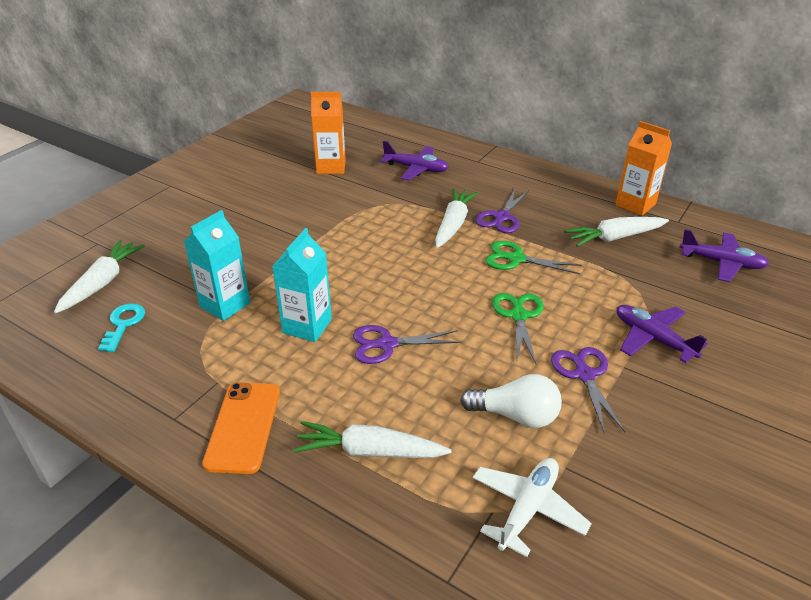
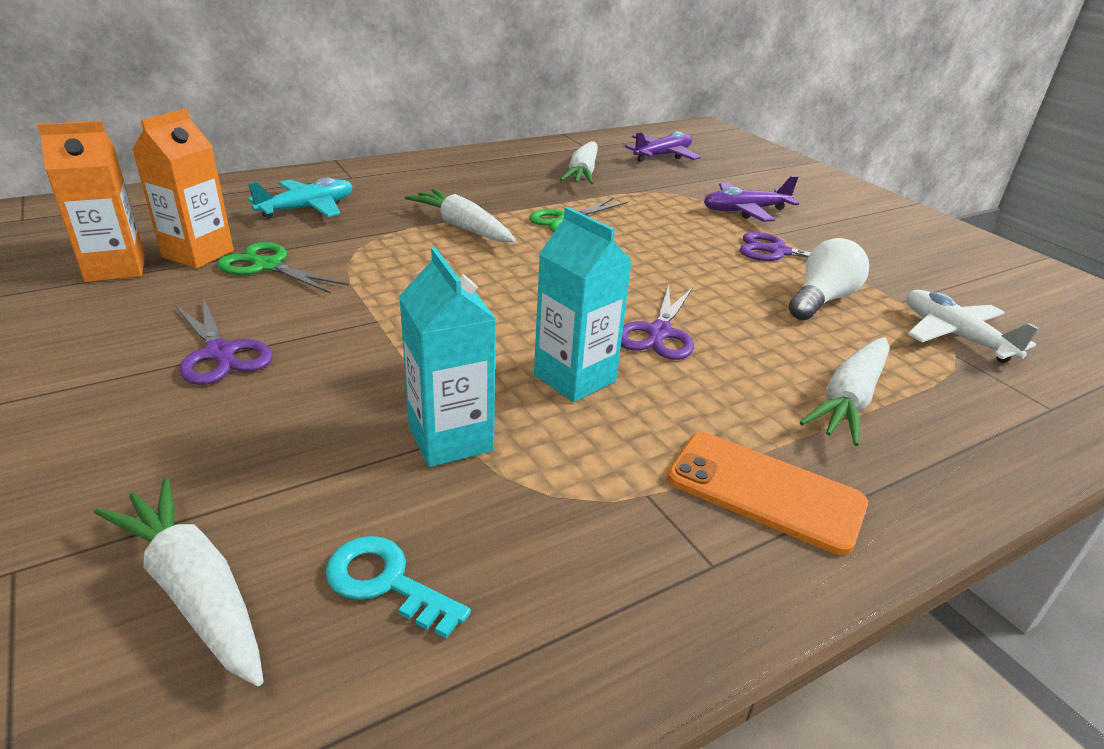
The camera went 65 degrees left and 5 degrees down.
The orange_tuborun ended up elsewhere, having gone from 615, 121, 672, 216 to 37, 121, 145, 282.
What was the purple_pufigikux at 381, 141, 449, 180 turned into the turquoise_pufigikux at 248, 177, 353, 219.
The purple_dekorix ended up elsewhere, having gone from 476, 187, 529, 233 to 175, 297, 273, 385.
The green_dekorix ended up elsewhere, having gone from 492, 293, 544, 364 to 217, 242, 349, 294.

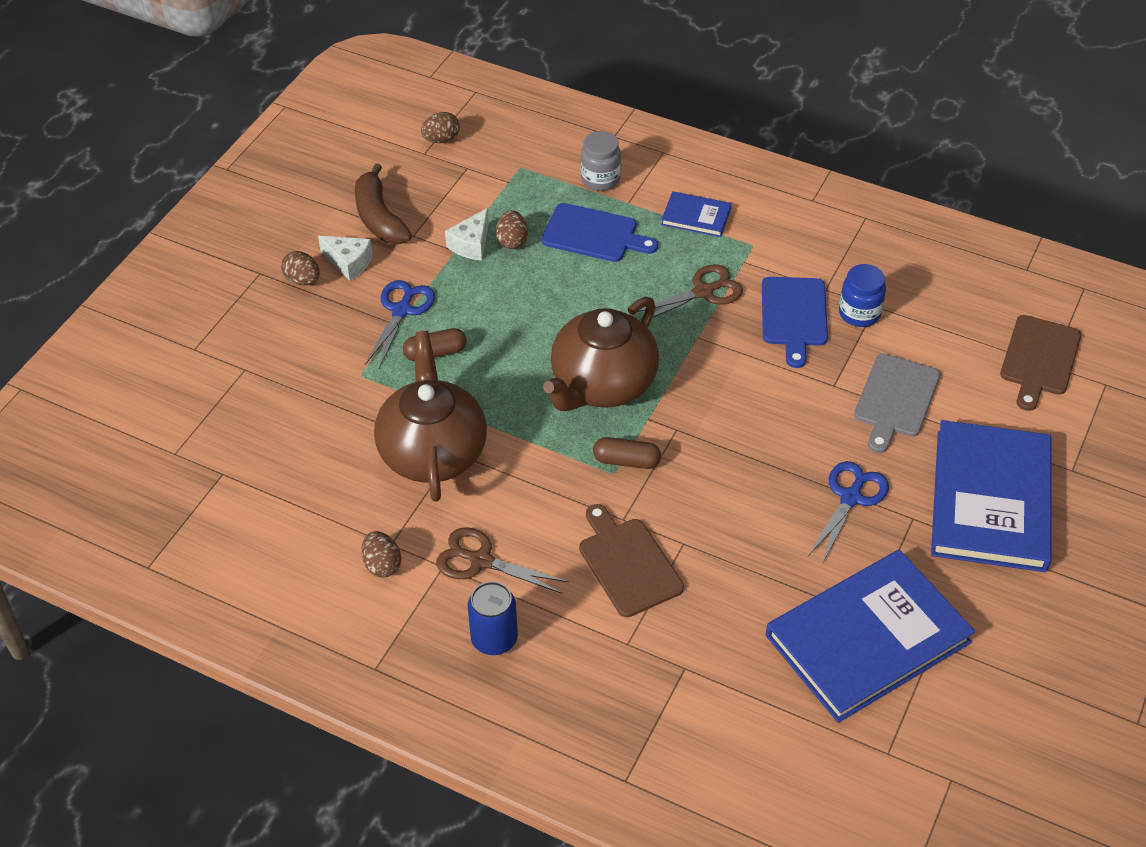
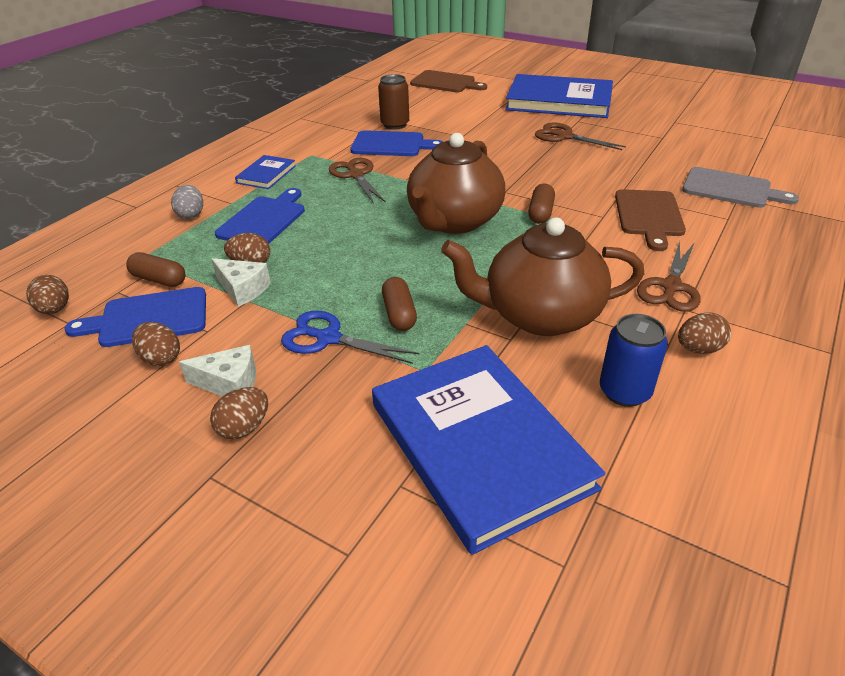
The camera went 85 degrees left and 10 degrees down.
Where the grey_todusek stood at 581, 131, 621, 191, the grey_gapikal came to stand at 171, 185, 203, 219.
Where the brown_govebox stood at 355, 163, 412, 244, the brown_gapikal came to stand at 132, 322, 180, 366.
The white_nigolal at 318, 236, 373, 281 ended up facing another way, 60 degrees clockwise from before.
Where the blue_todusek stood at 839, 264, 886, 327, the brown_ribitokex came to stand at 378, 74, 409, 130.
The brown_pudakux at 543, 297, 659, 411 ended up facing another way, 75 degrees clockwise from before.
The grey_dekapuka ended up elsewhere, having gone from 854, 353, 940, 453 to 682, 167, 799, 208.
What was the blue_dekorix at 808, 461, 889, 564 turned into the brown_dekorix at 535, 122, 626, 150.
The brown_dekapuka at 579, 504, 684, 617 ended up facing another way, 60 degrees counterclockwise from before.
The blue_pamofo ended up elsewhere, having gone from 766, 550, 975, 723 to 372, 345, 605, 555.
The blue_ribitokex ended up elsewhere, having gone from 468, 581, 518, 655 to 600, 314, 668, 407.
The second view gained the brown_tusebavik at 126, 252, 186, 287.
The second view gained the blue_dekapuka at 65, 287, 206, 347.

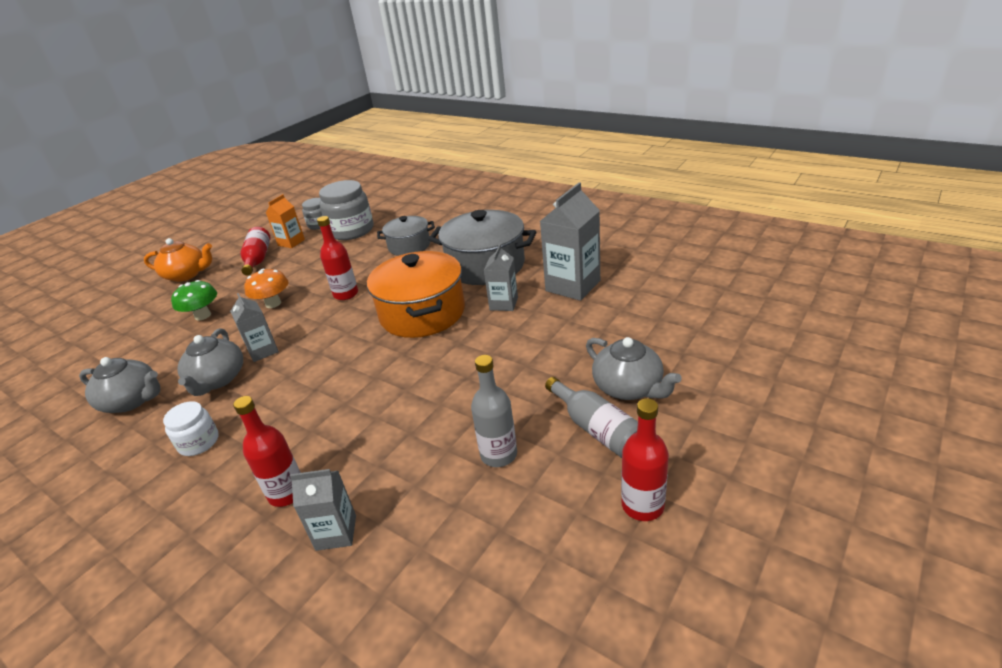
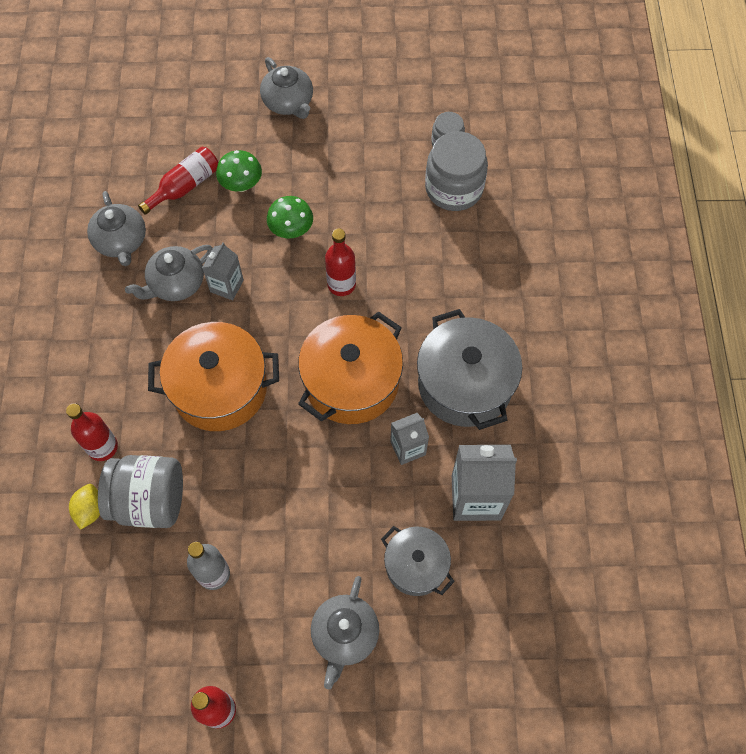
The camera went 50 degrees right and 30 degrees up.
The second view lost the orange_tuborun at 266, 194, 305, 248.
The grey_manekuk ended up elsewhere, having gone from 377, 216, 435, 256 to 381, 526, 455, 596.
The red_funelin ended up elsewhere, having gone from 240, 227, 271, 276 to 138, 147, 218, 215.
What was the orange_pudakux at 144, 238, 212, 282 turned into the grey_pudakux at 260, 57, 313, 119.
What was the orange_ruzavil at 244, 269, 288, 308 turned into the green_ruzavil at 267, 196, 313, 238.
The second view lost the grey_funelin at 545, 377, 638, 458.
The second view lost the white_todusek at 163, 401, 219, 456.
Where the grey_tuborun stood at 290, 469, 356, 551, the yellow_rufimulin came to stand at 69, 484, 100, 530.
The second view gained the orange_manekuk at 148, 322, 279, 431.
The second view gained the grey_todusek at 98, 455, 183, 528.

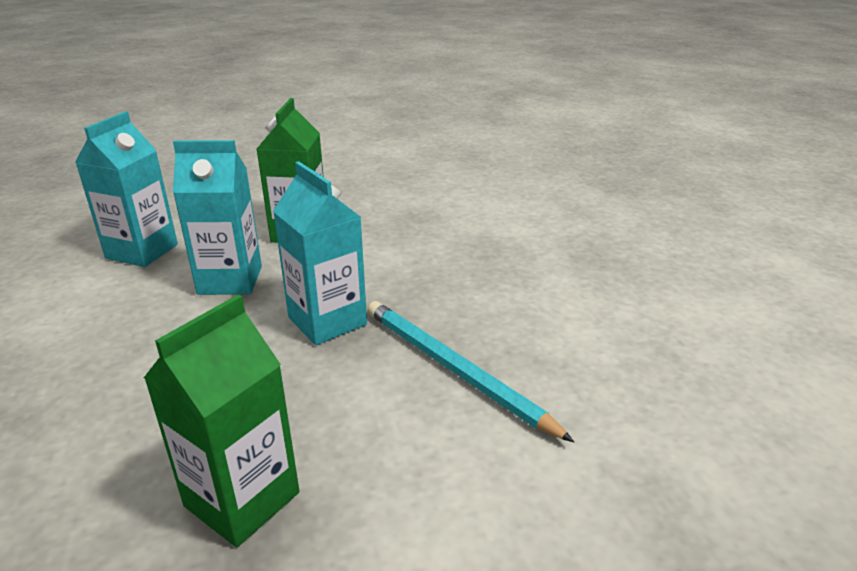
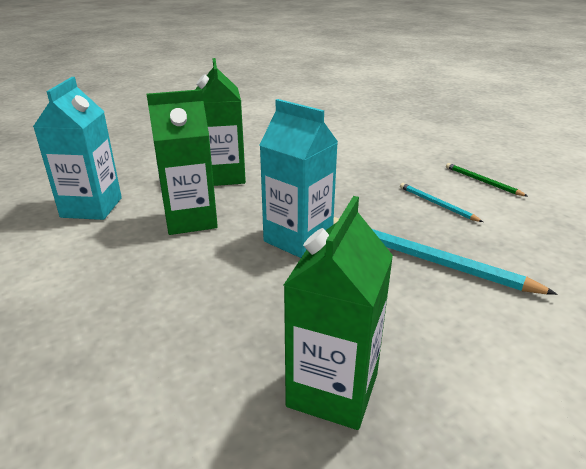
The camera went 15 degrees left and 0 degrees up.
What was the turquoise_tuborun at 173, 140, 262, 295 turned into the green_tuborun at 147, 89, 218, 235.
The second view gained the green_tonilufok at 446, 163, 527, 196.
The second view gained the turquoise_tonilufok at 400, 183, 483, 222.

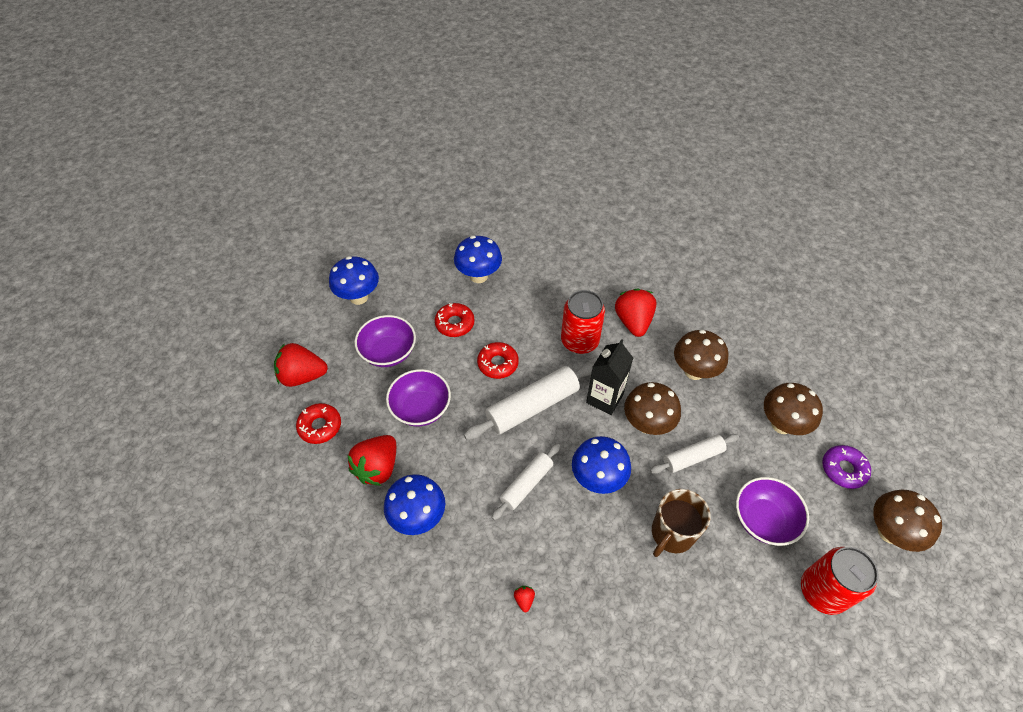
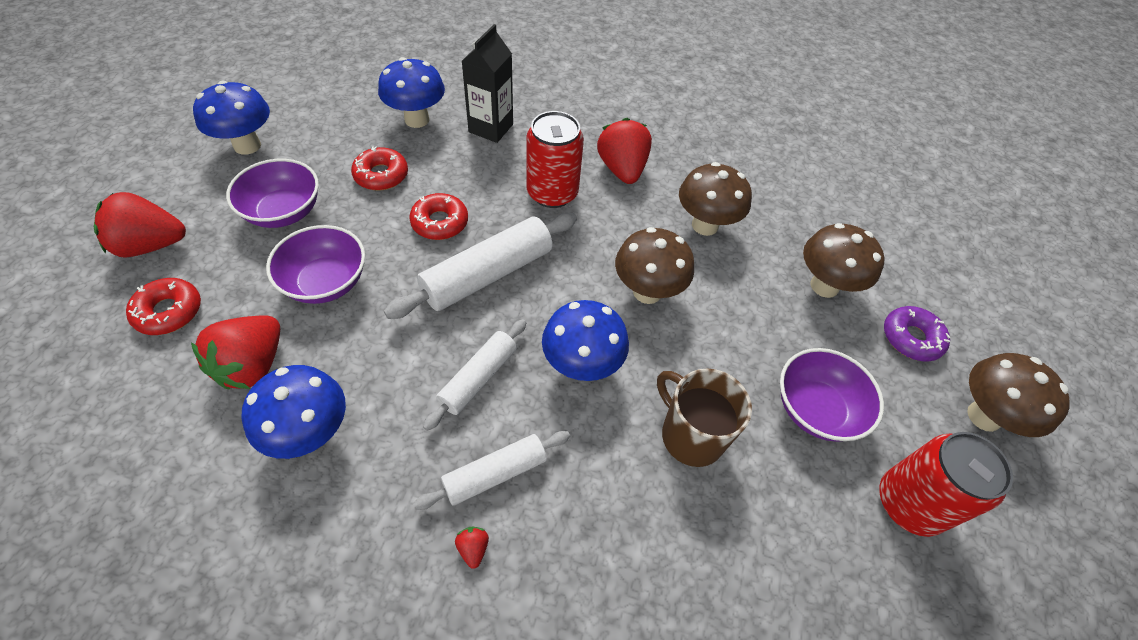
The camera went 10 degrees left and 0 degrees up.
The black_tuborun ended up elsewhere, having gone from 586, 339, 633, 415 to 462, 24, 513, 143.
The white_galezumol ended up elsewhere, having gone from 650, 434, 739, 474 to 413, 431, 570, 510.
The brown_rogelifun at 652, 489, 711, 557 ended up facing another way, 105 degrees clockwise from before.

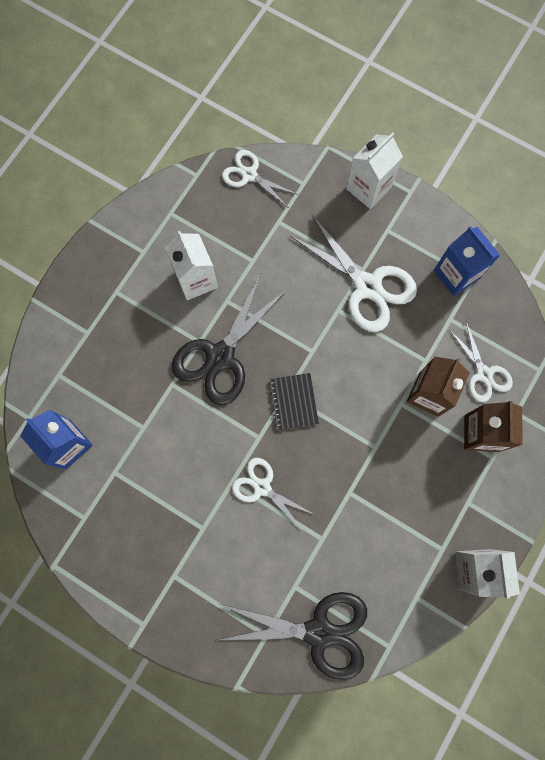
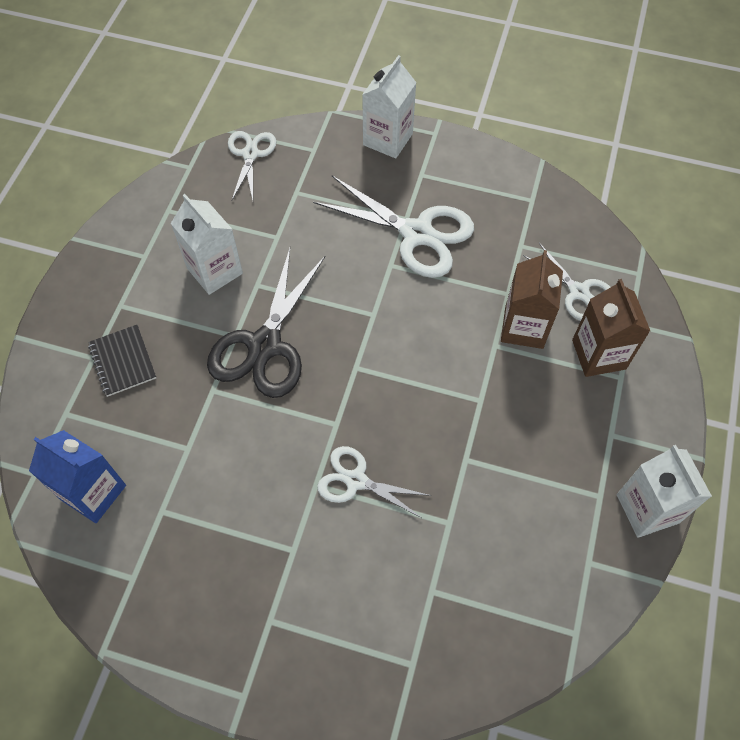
The camera went 15 degrees left and 15 degrees down.
The white_dekorix at 222, 150, 299, 207 ended up facing another way, 75 degrees clockwise from before.
The second view lost the blue_tuborun at 434, 226, 500, 296.
The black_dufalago ended up elsewhere, having gone from 269, 373, 319, 430 to 88, 325, 156, 397.
The second view lost the black_dekorix at 218, 592, 367, 680.

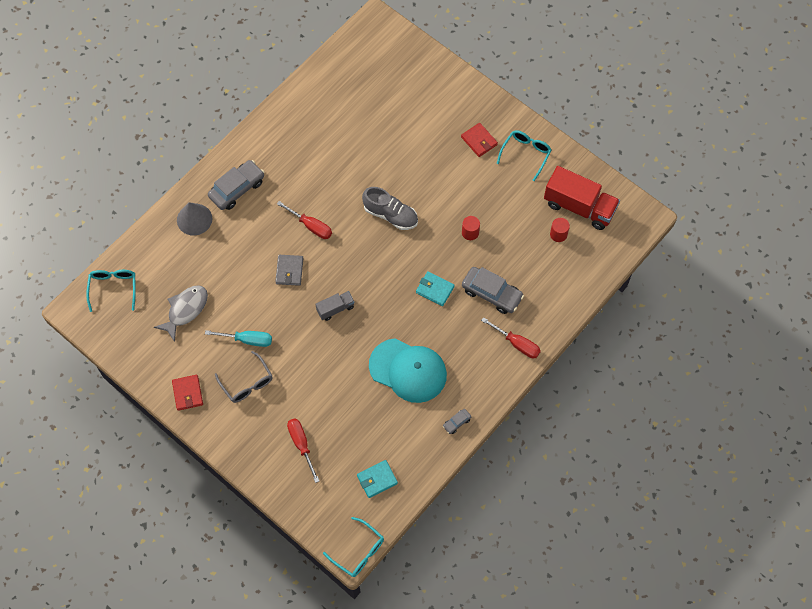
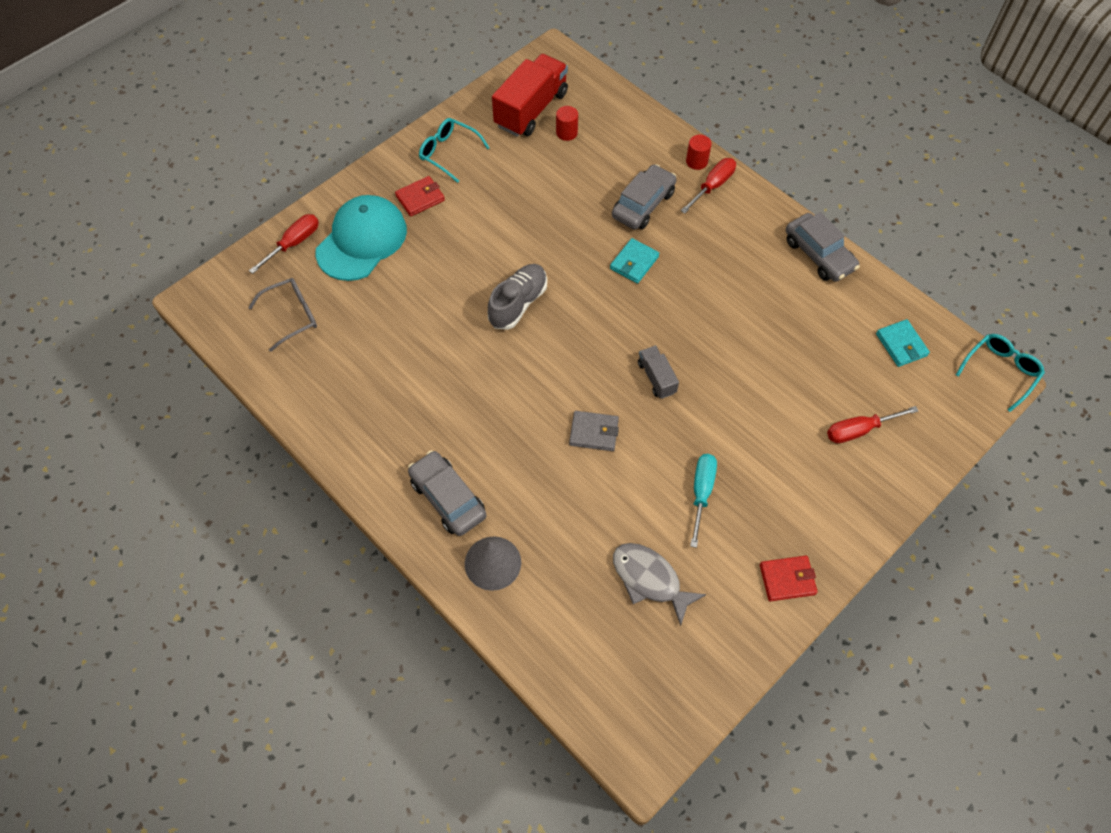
The camera went 85 degrees left and 5 degrees down.
The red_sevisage ended up elsewhere, having gone from 277, 201, 332, 239 to 249, 214, 319, 274.
The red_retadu ended up elsewhere, having gone from 462, 216, 480, 240 to 686, 135, 712, 170.
The second view lost the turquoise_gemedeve at 86, 270, 136, 312.
The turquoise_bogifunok ended up elsewhere, having gone from 369, 338, 447, 403 to 315, 195, 407, 281.
The grey_gemedeve ended up elsewhere, having gone from 215, 351, 272, 403 to 248, 278, 317, 352.
The size of the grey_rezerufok at 443, 409, 471, 434 changed by a factor of 2.13.

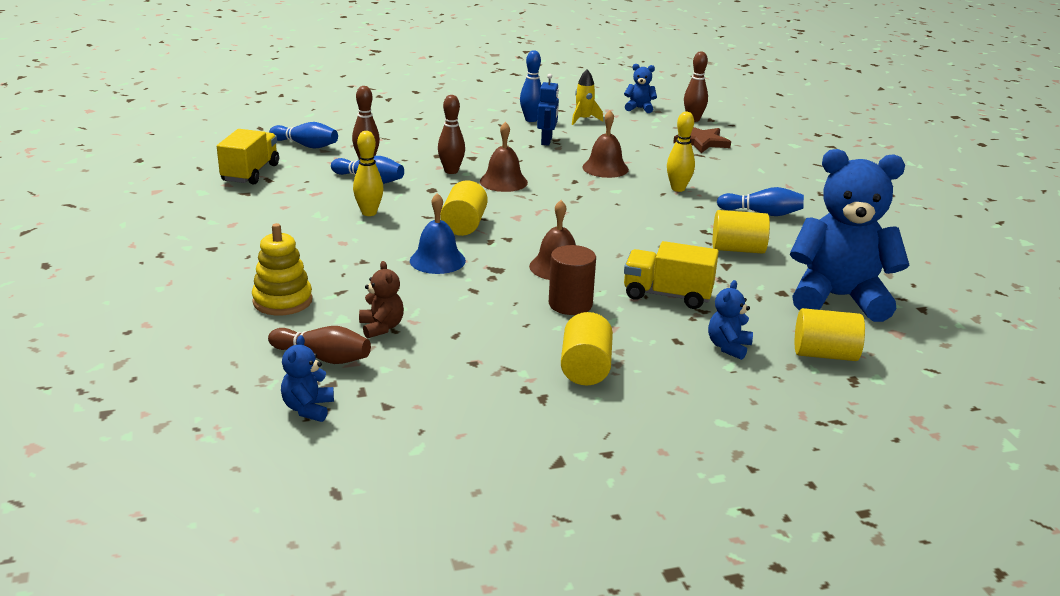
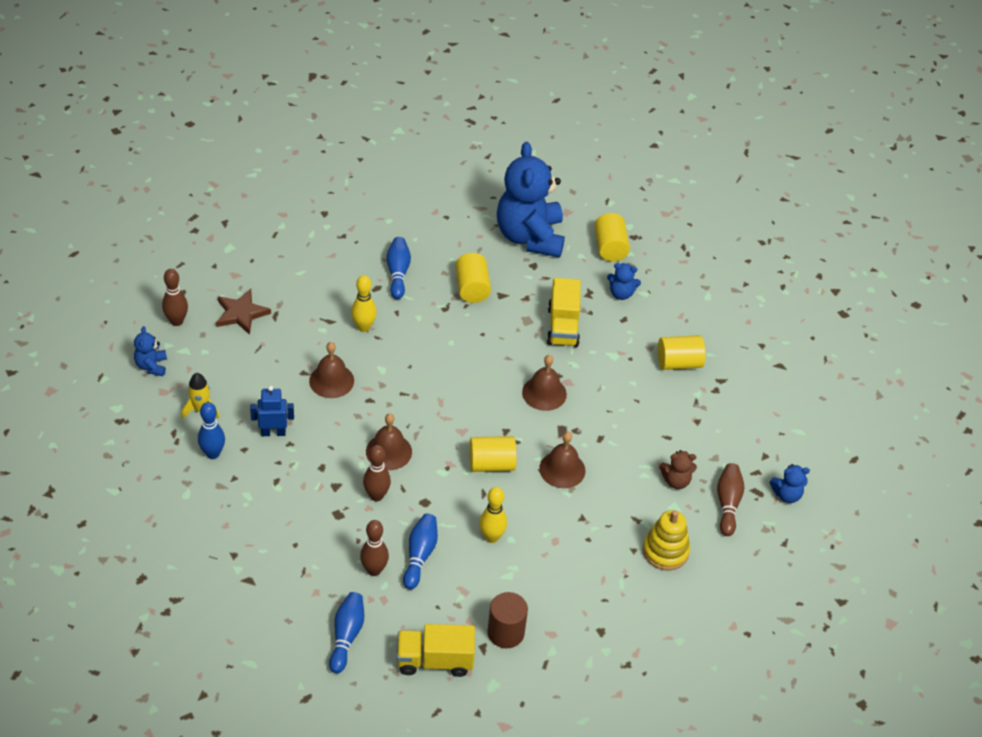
The camera went 105 degrees left and 20 degrees up.
What was the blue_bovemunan at 410, 193, 466, 274 turned into the brown_bovemunan at 539, 432, 585, 488.
The brown_retadu ended up elsewhere, having gone from 549, 245, 596, 315 to 487, 592, 528, 648.
The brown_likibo at 359, 261, 404, 338 ended up facing another way, 150 degrees counterclockwise from before.

